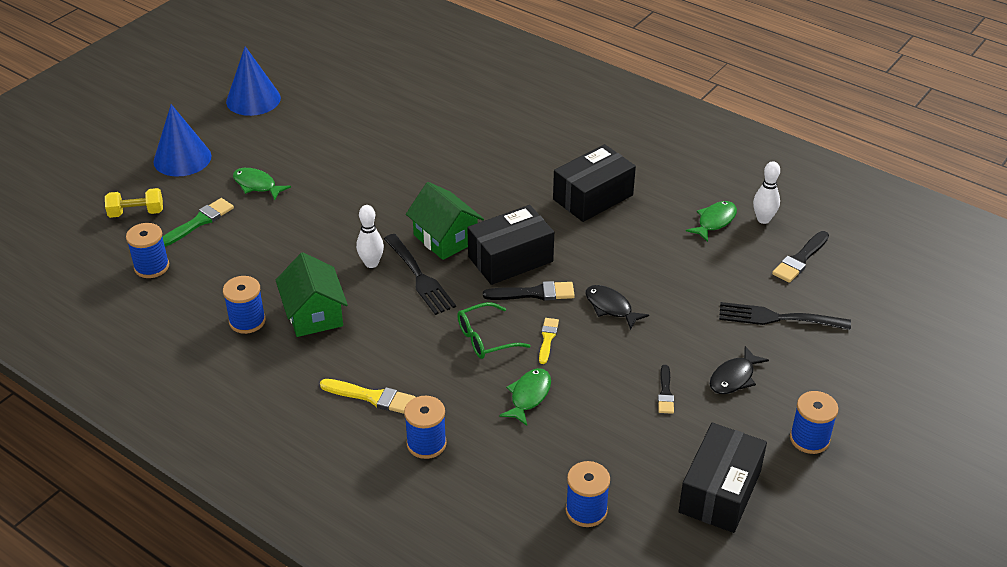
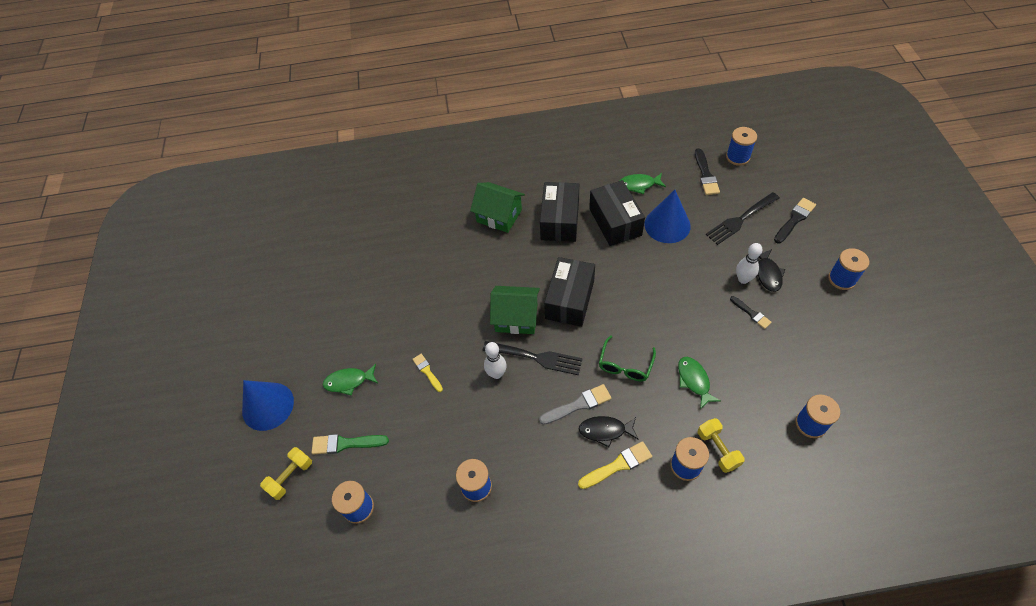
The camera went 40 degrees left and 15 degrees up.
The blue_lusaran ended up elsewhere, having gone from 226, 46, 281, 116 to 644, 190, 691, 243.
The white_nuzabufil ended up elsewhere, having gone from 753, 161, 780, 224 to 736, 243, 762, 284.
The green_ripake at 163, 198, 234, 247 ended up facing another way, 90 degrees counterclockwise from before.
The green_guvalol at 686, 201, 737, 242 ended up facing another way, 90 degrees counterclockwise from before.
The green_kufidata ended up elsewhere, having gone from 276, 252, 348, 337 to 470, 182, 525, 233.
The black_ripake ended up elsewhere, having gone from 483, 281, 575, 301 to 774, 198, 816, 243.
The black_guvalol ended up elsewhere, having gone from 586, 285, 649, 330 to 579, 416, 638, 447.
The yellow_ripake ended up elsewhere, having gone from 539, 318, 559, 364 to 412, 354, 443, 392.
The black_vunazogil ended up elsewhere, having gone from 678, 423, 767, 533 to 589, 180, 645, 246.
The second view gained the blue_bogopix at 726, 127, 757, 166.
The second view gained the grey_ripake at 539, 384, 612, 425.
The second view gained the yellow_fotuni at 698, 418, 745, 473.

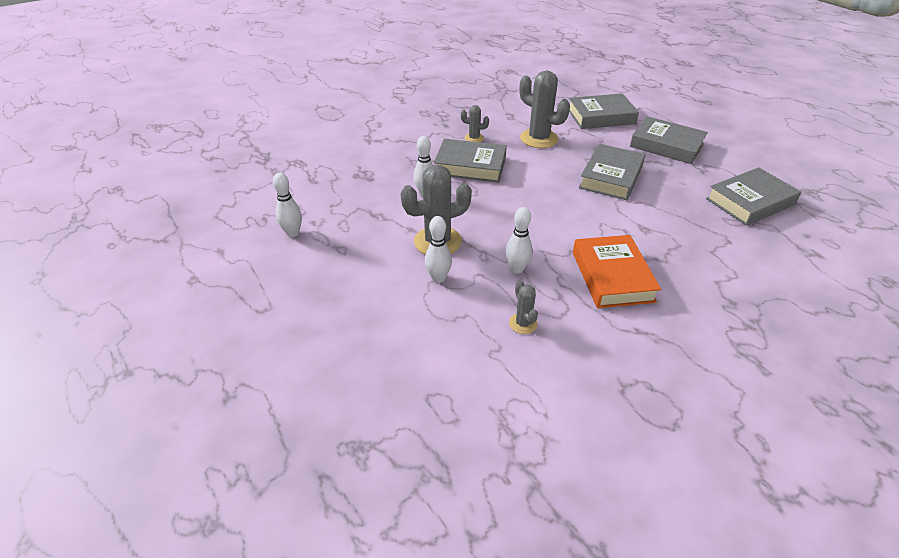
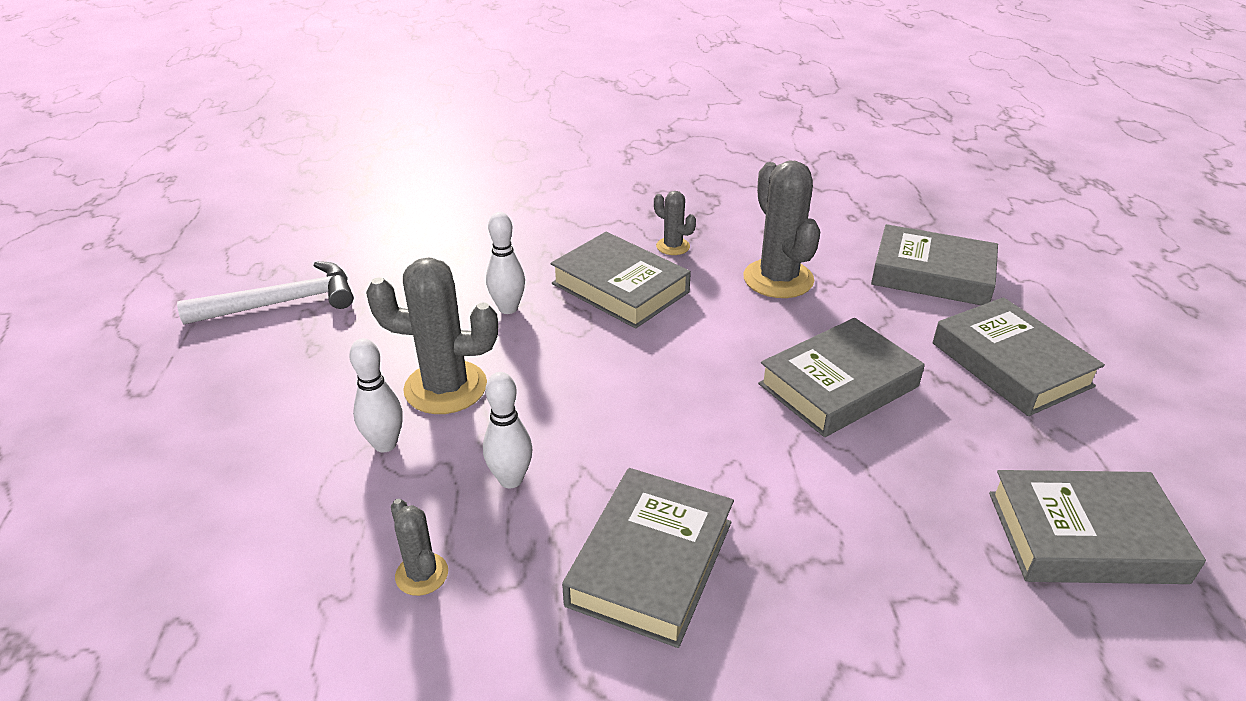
The camera went 30 degrees right and 5 degrees down.
Where the white_nuzabufil stood at 273, 173, 302, 237, the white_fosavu came to stand at 177, 261, 354, 324.
What was the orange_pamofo at 573, 235, 661, 308 turned into the grey_pamofo at 562, 468, 734, 648.
The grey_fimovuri at 509, 280, 538, 334 ended up facing another way, 45 degrees counterclockwise from before.

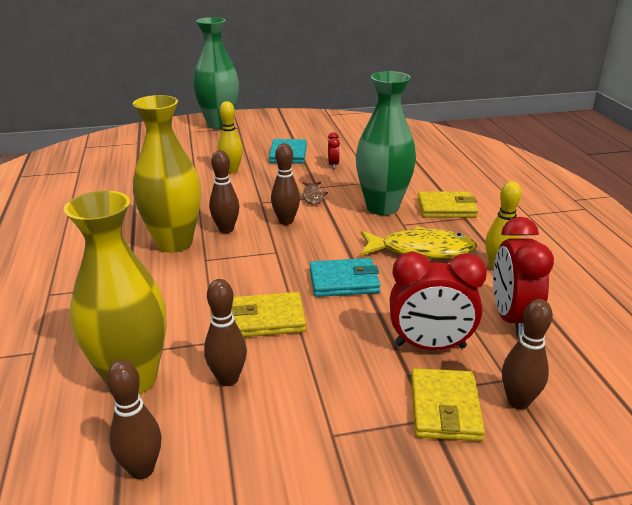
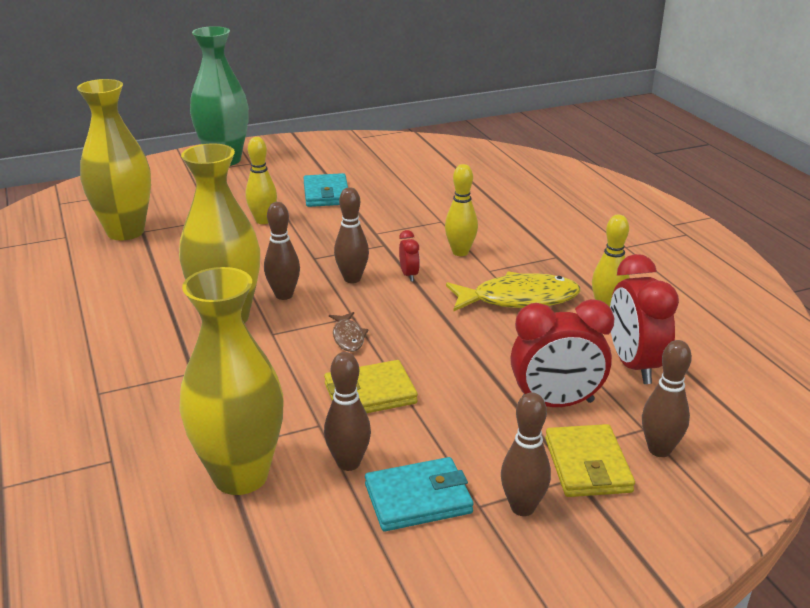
The camera went 10 degrees left and 0 degrees up.
Where the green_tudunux stood at 356, 71, 416, 215, the yellow_nuzabufil came to stand at 445, 164, 478, 256.
The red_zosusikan ended up elsewhere, having gone from 328, 132, 340, 169 to 399, 230, 420, 282.
The brown_guvalol ended up elsewhere, having gone from 303, 182, 328, 204 to 329, 312, 369, 352.
The second view lost the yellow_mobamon at 417, 191, 478, 218.
The turquoise_mobamon ended up elsewhere, having gone from 310, 258, 380, 297 to 365, 457, 474, 531.
The brown_nuzabufil ended up elsewhere, having gone from 106, 360, 161, 479 to 501, 393, 551, 516.
The second view gained the yellow_tudunux at 77, 79, 151, 240.

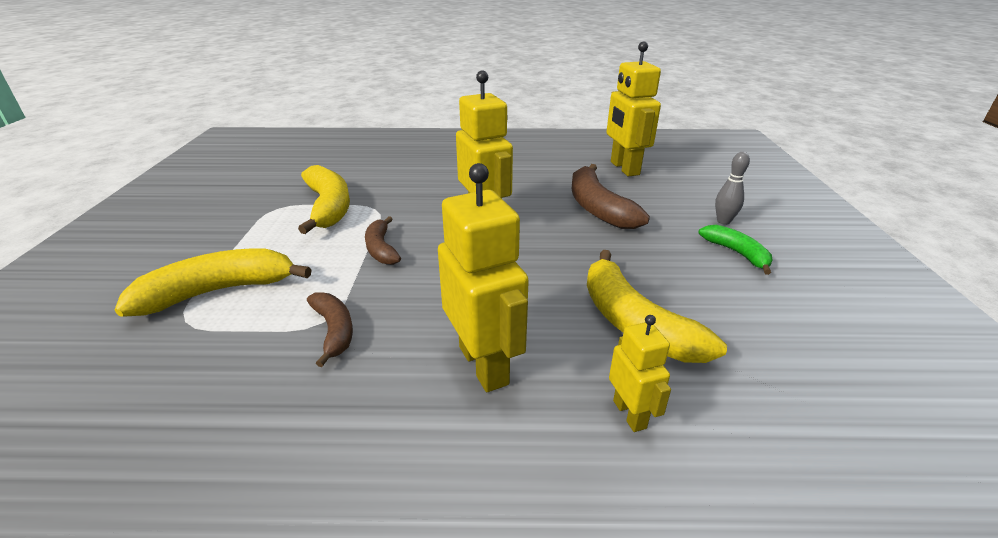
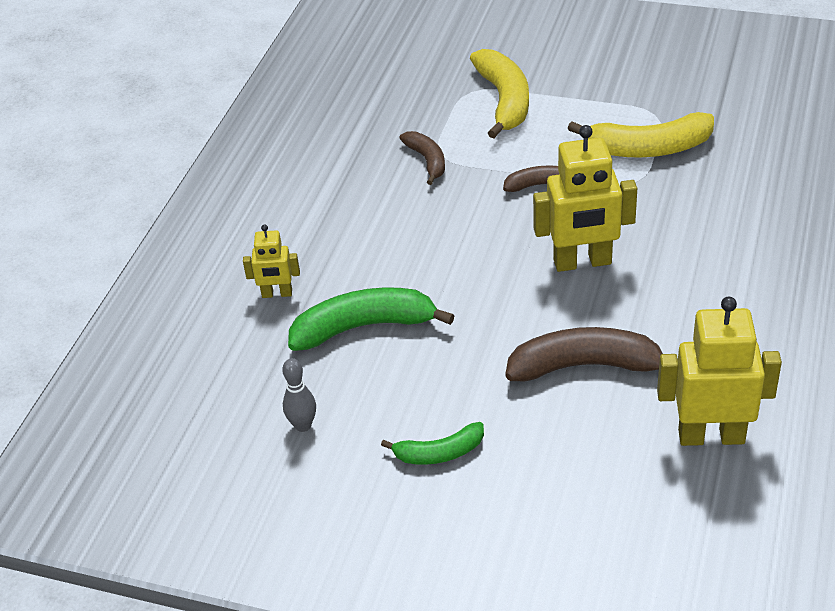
The camera went 110 degrees right and 10 degrees up.
The grey_nuzabufil ended up elsewhere, having gone from 715, 152, 750, 225 to 282, 358, 316, 432.
The second view lost the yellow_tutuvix at 438, 163, 529, 392.
What was the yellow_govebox at 587, 250, 727, 363 turned into the green_govebox at 288, 287, 454, 351.
The brown_govebox at 307, 292, 353, 367 ended up facing another way, 105 degrees counterclockwise from before.

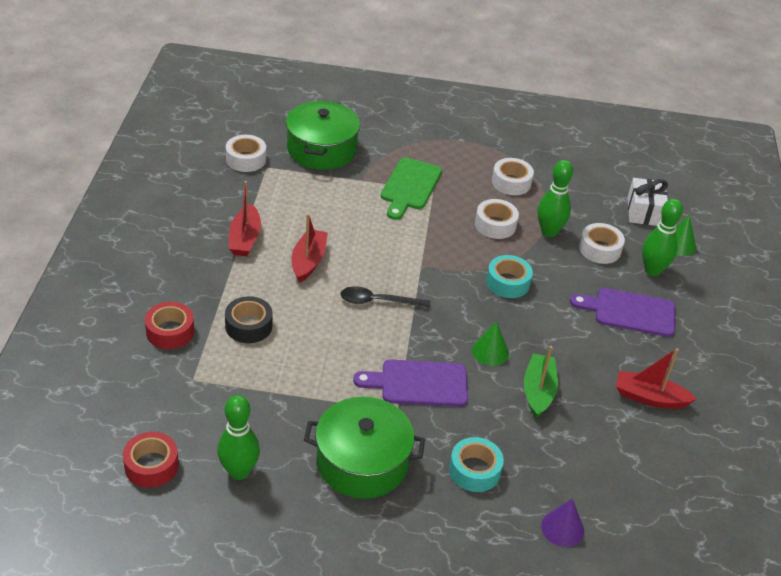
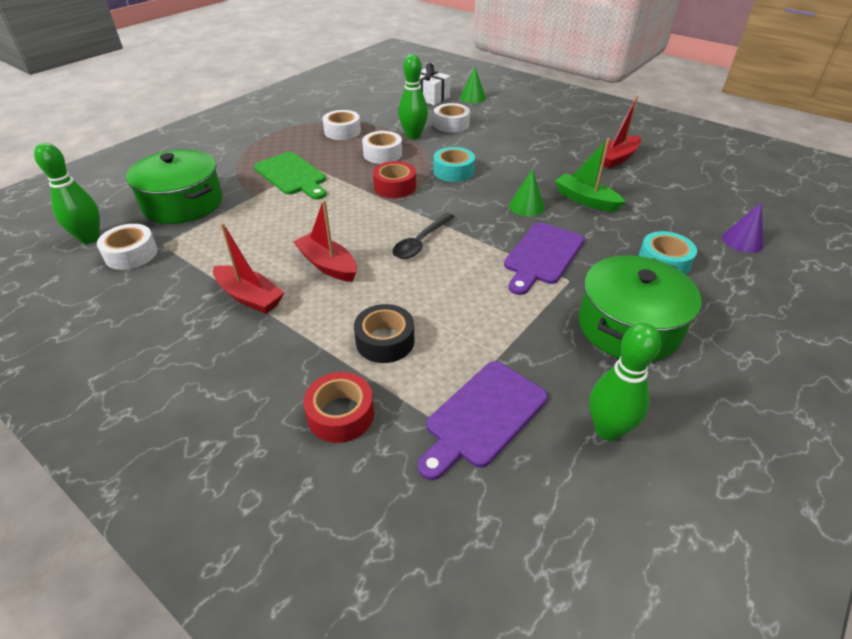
The camera went 55 degrees left and 0 degrees up.
The green_nuzabufil ended up elsewhere, having gone from 642, 199, 683, 276 to 34, 143, 100, 244.
The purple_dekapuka ended up elsewhere, having gone from 570, 288, 675, 337 to 418, 361, 548, 480.
The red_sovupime ended up elsewhere, having gone from 123, 432, 179, 488 to 373, 161, 416, 198.

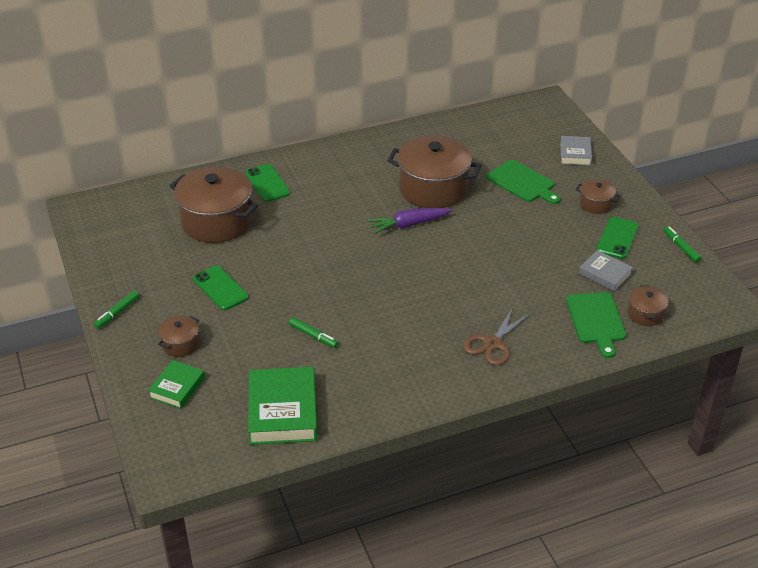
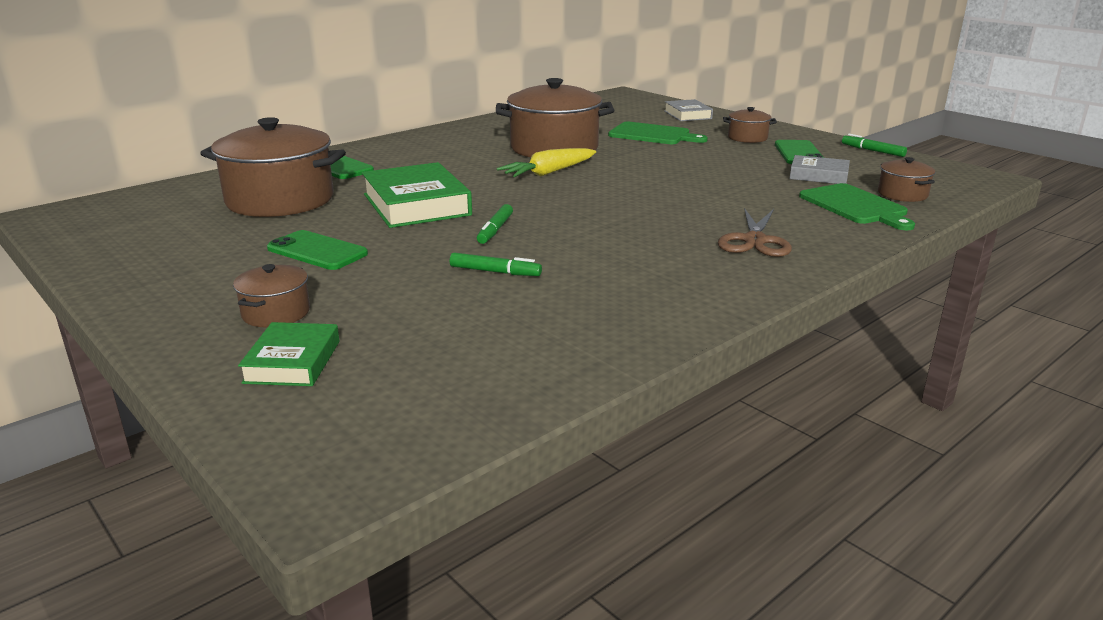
The camera went 20 degrees left and 15 degrees down.
What was the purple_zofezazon at 368, 208, 452, 234 turned into the yellow_zofezazon at 497, 148, 596, 177.
The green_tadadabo ended up elsewhere, having gone from 94, 291, 139, 329 to 477, 204, 513, 244.
The green_pamofo ended up elsewhere, having gone from 248, 367, 317, 445 to 362, 162, 472, 228.

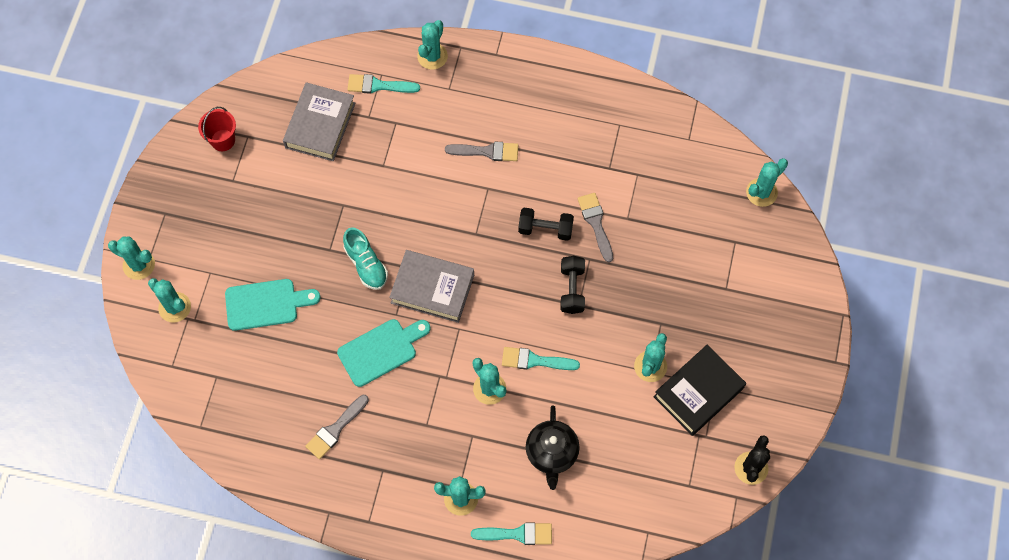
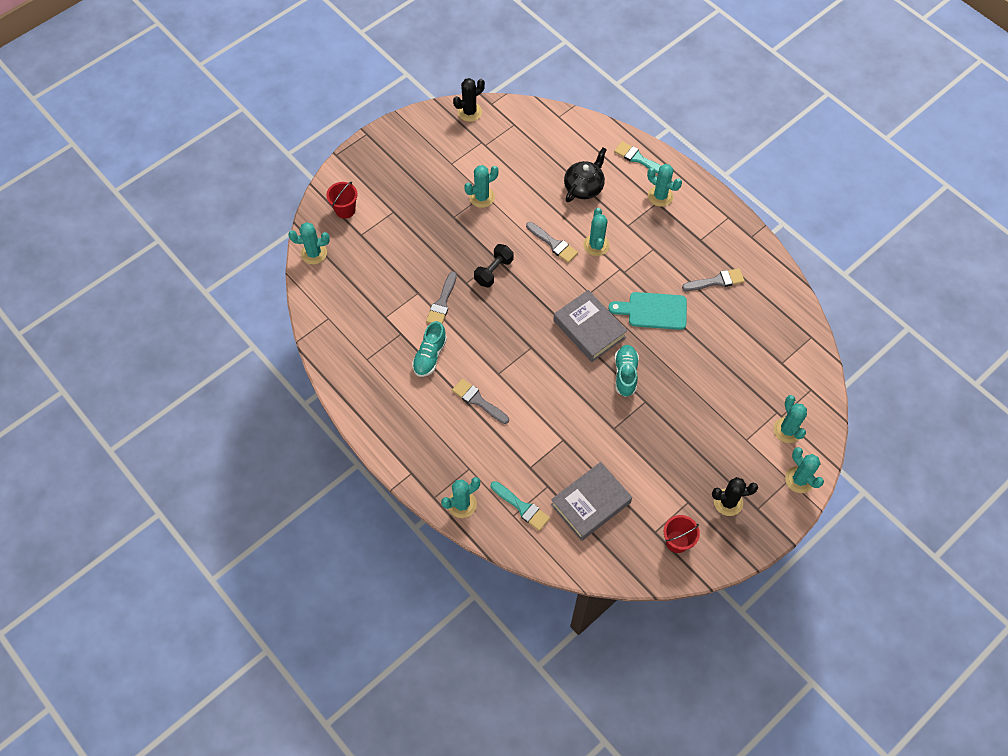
The camera went 145 degrees left and 5 degrees down.
The second view lost the black_fotuni at 518, 208, 574, 241.
The second view lost the turquoise_dekapuka at 225, 279, 320, 331.
The second view lost the black_pamofo at 654, 345, 746, 436.
What was the turquoise_ripake at 502, 347, 580, 370 turned into the grey_ripake at 526, 222, 578, 263.
The second view gained the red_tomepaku at 326, 182, 358, 219.
The second view gained the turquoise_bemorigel at 412, 321, 447, 377.
The second view gained the black_fimovuri at 712, 477, 758, 516.

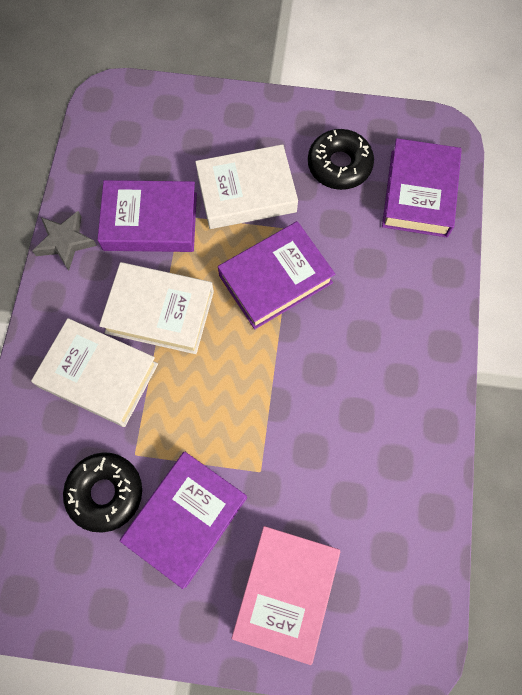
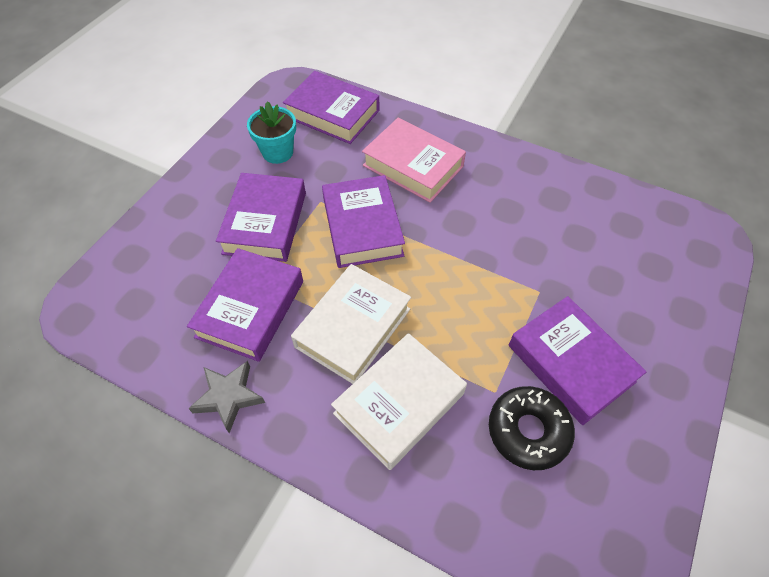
The camera went 70 degrees left and 15 degrees down.
Where the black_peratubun stood at 308, 129, 374, 190, the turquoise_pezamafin came to stand at 247, 101, 296, 164.
What was the white_pamofo at 195, 144, 298, 229 turned into the purple_pamofo at 216, 173, 306, 262.
The pink_pamofo ended up elsewhere, having gone from 231, 526, 340, 665 to 362, 118, 466, 203.

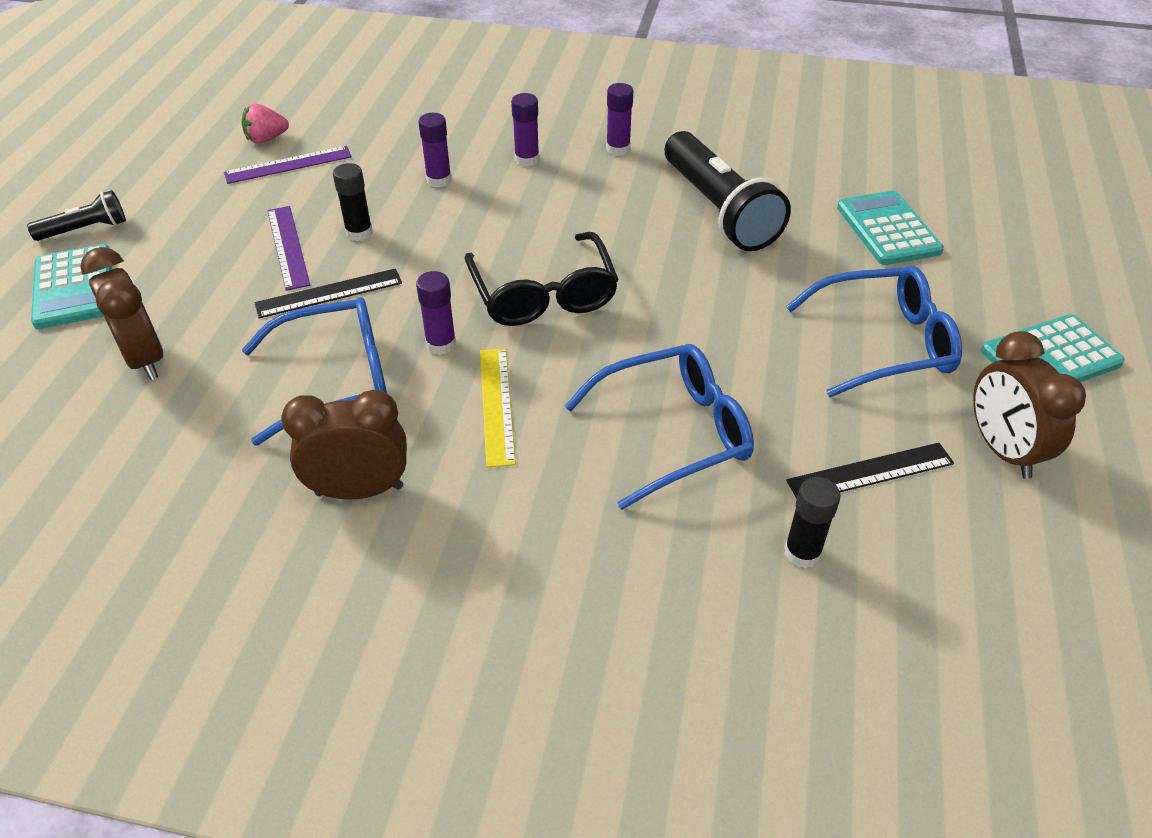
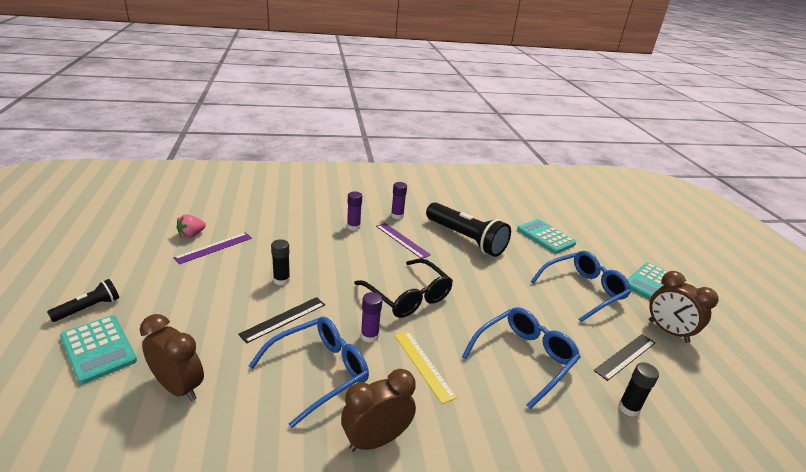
The camera went 25 degrees left and 15 degrees down.
The second view lost the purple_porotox at 418, 113, 451, 187.
The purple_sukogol ended up elsewhere, having gone from 267, 206, 310, 291 to 376, 223, 431, 259.

